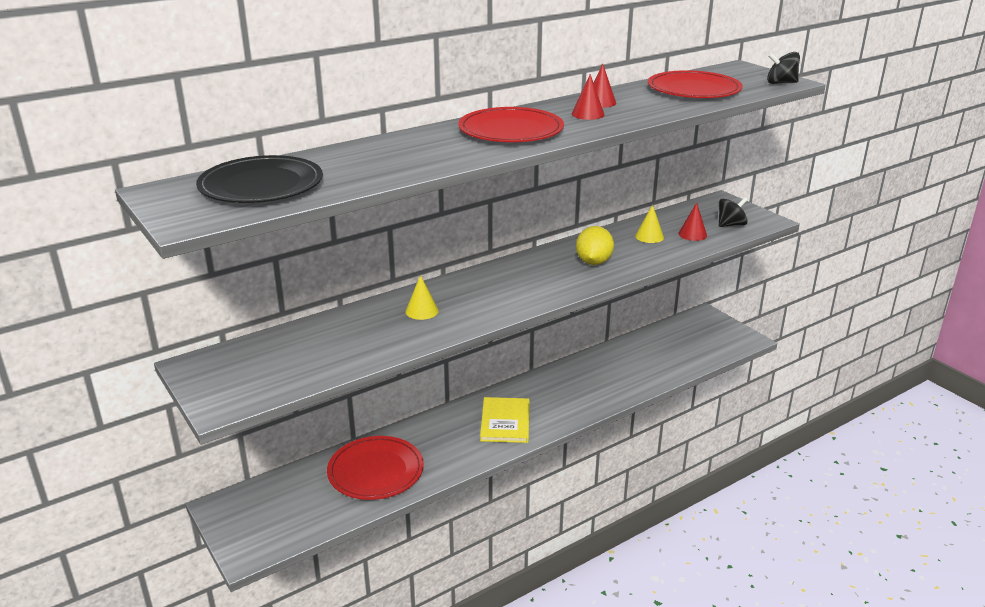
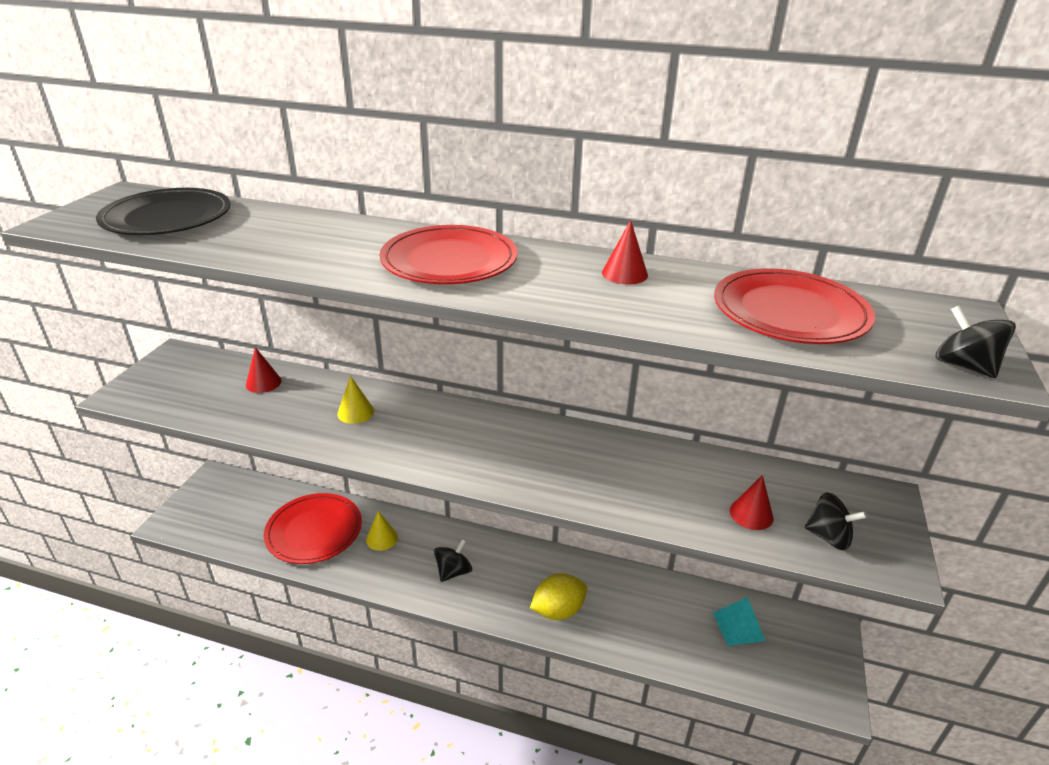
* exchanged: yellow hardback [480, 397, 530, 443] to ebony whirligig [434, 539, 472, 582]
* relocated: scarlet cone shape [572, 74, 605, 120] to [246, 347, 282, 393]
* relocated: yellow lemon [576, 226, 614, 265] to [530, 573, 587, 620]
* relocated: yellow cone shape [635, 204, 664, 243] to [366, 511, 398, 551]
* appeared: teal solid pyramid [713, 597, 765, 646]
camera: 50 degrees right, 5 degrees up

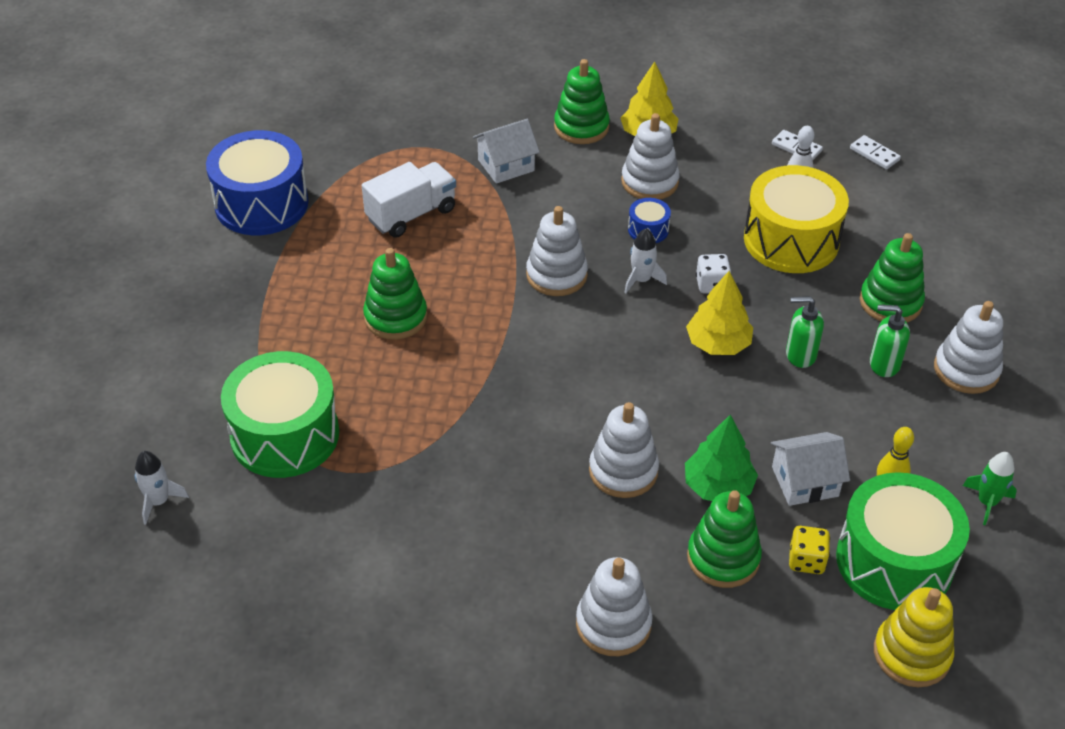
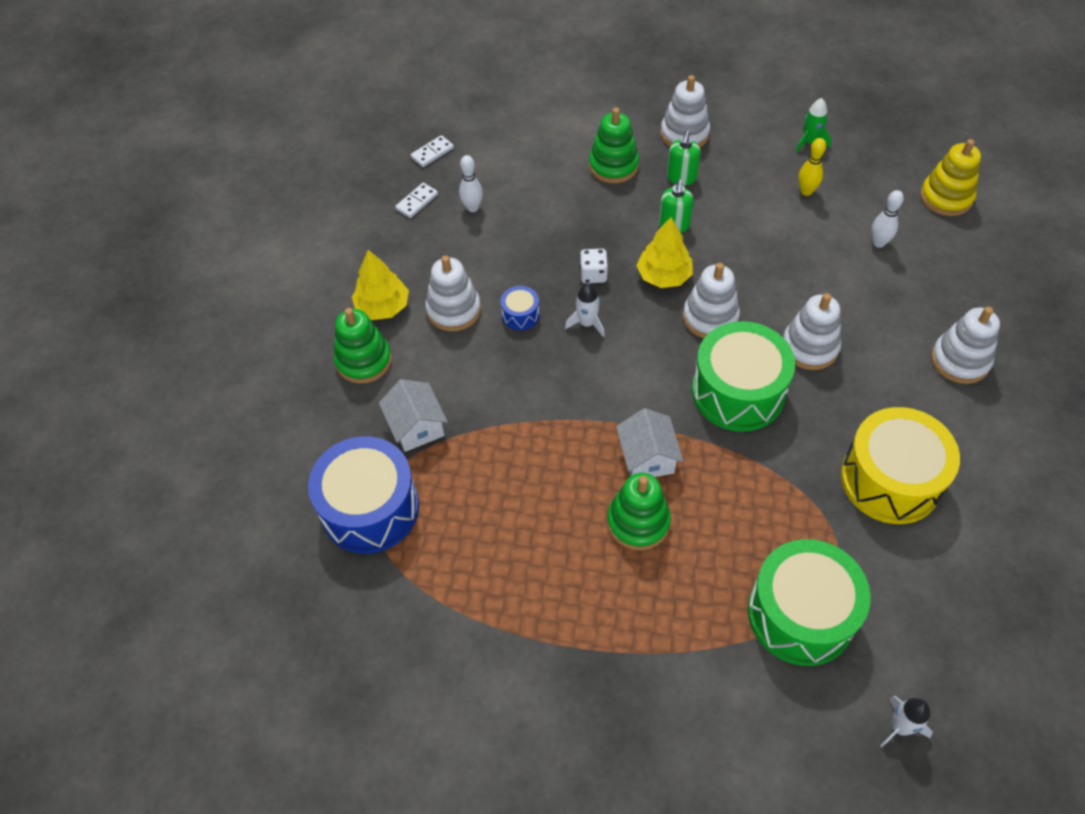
* relocated: royal blue toy drum [206, 130, 309, 235] to [308, 436, 419, 554]
* missing: snow-white toy truck [362, 162, 456, 238]
* relocated: snow-white stacking rings [526, 206, 588, 296] to [683, 263, 740, 338]
* missing: leaf-green tree [685, 415, 758, 501]
* missing: leaf-green stacking rings [687, 490, 762, 588]
* relocated: yellow toy drum [744, 165, 849, 273] to [841, 407, 960, 524]
* relocated: snow-white toy house [771, 432, 850, 506] to [616, 408, 683, 477]
* exchanged: yellow game die [789, 526, 830, 574] to snow-white tenpin [871, 190, 904, 248]
* relocated: leaf-green toy drum [836, 472, 970, 610] to [692, 321, 795, 432]
camera: 85 degrees left, 10 degrees up

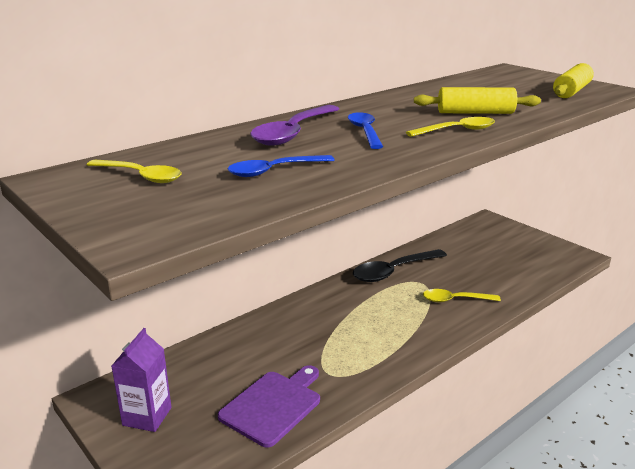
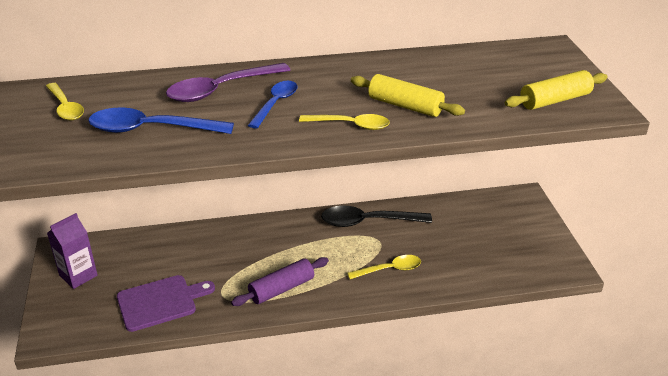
* size: royal blue spoon [228, 155, 335, 177] = [88, 107, 234, 134] x1.57
* spun: yellow spoon [423, 289, 501, 302] = [347, 255, 421, 279] 135 degrees clockwise
* appeared: violet rolling pin [231, 257, 329, 306]
camera: 30 degrees right, 10 degrees up

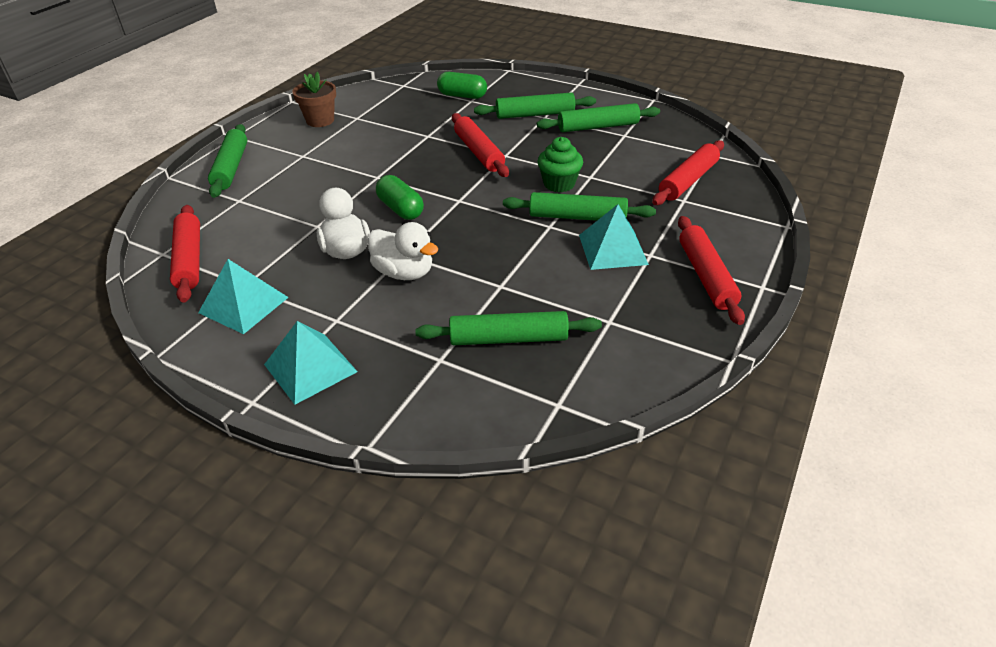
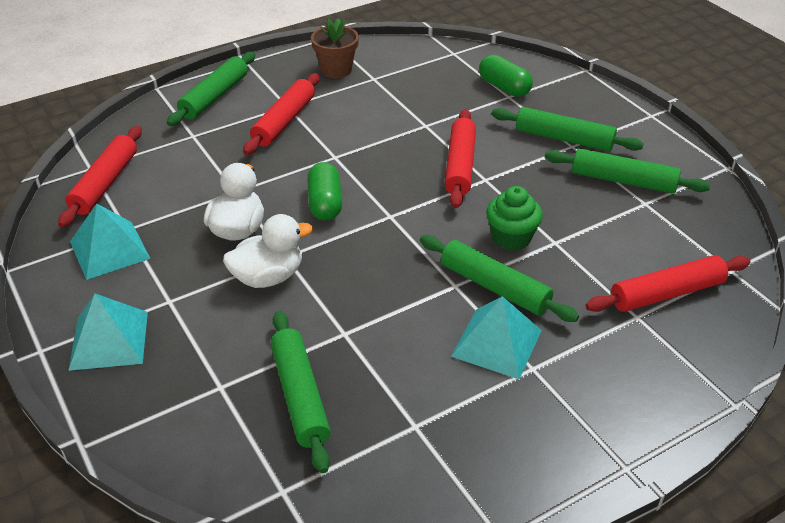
* spun: snow-white duck [368, 222, 439, 280] = [223, 214, 313, 288] 90 degrees counterclockwise
* spun: leaf-green rolling pin [415, 311, 602, 345] = [271, 311, 331, 473] 45 degrees clockwise
* relocated: scarlet rolling pin [678, 216, 745, 325] to [243, 73, 320, 155]
camera: 30 degrees right, 0 degrees up

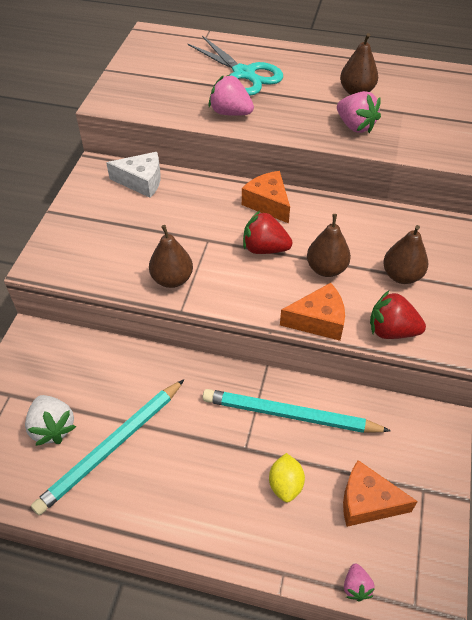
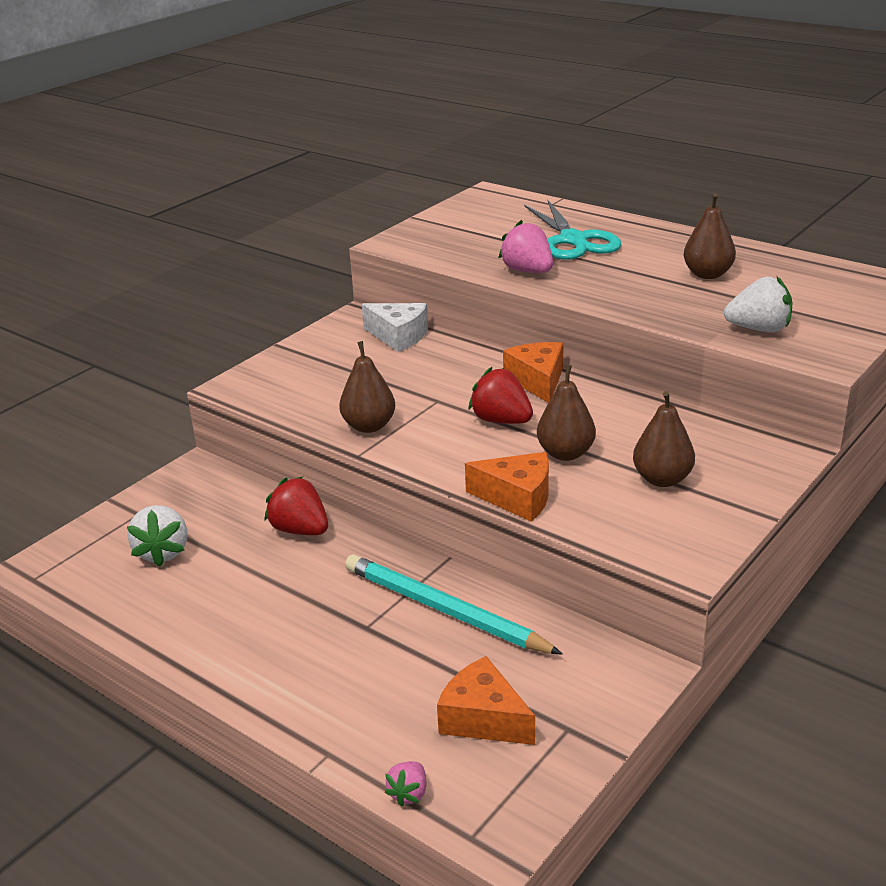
* missing: teal lead pencil [31, 380, 184, 515]
* missing: yellow lemon [269, 453, 305, 503]
* missing: pink berry [337, 91, 381, 133]
* relocated: scarlet berry [370, 291, 426, 339] to [264, 477, 328, 535]
* appeared: snow-white berry [724, 276, 792, 332]
camera: 25 degrees right, 20 degrees down

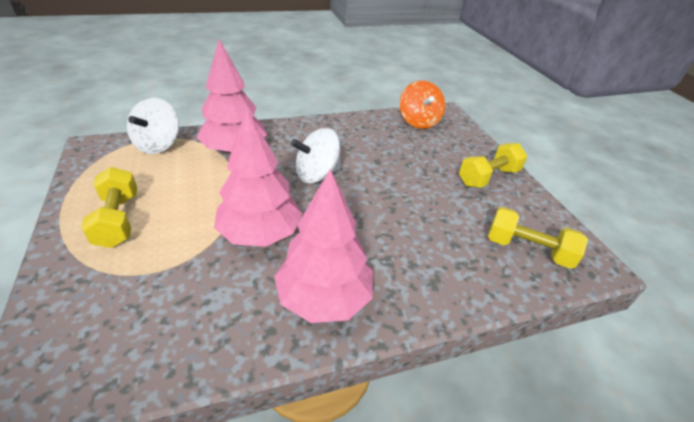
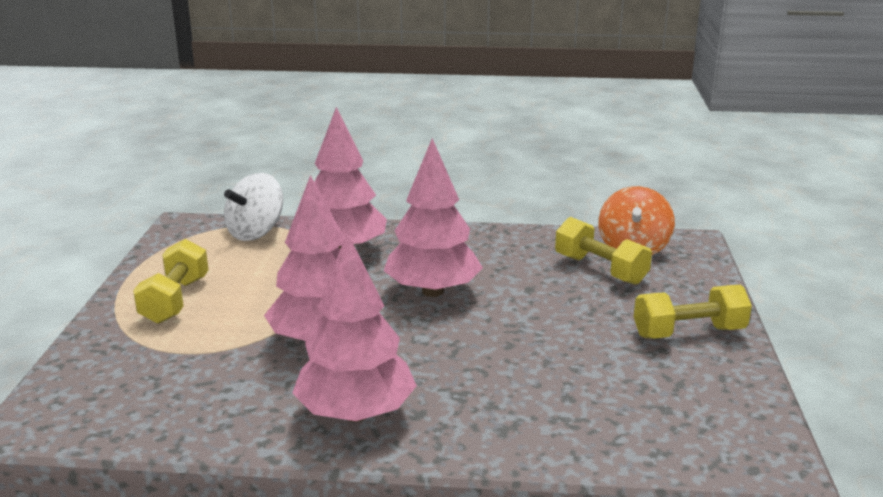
* exchanged: snow-white whirligig [291, 128, 341, 183] to pink tree [384, 138, 483, 297]
* relocated: yellow free weight [488, 207, 588, 269] to [555, 217, 652, 285]
camera: 25 degrees right, 15 degrees down

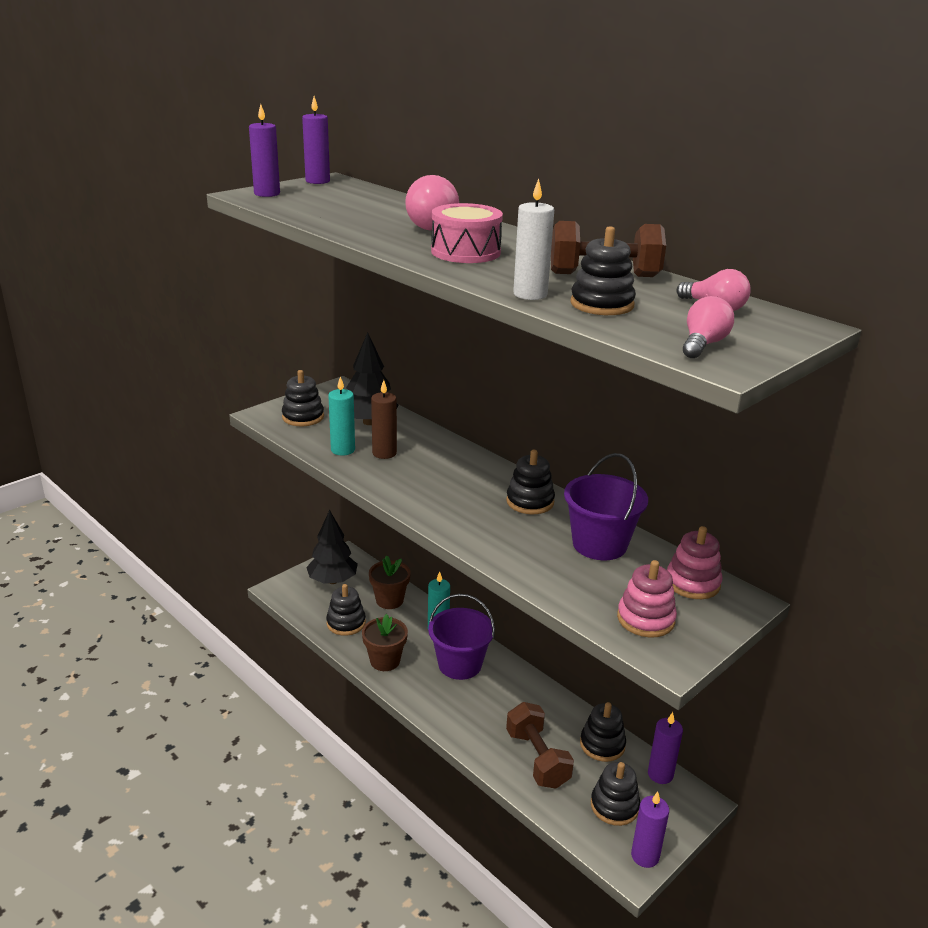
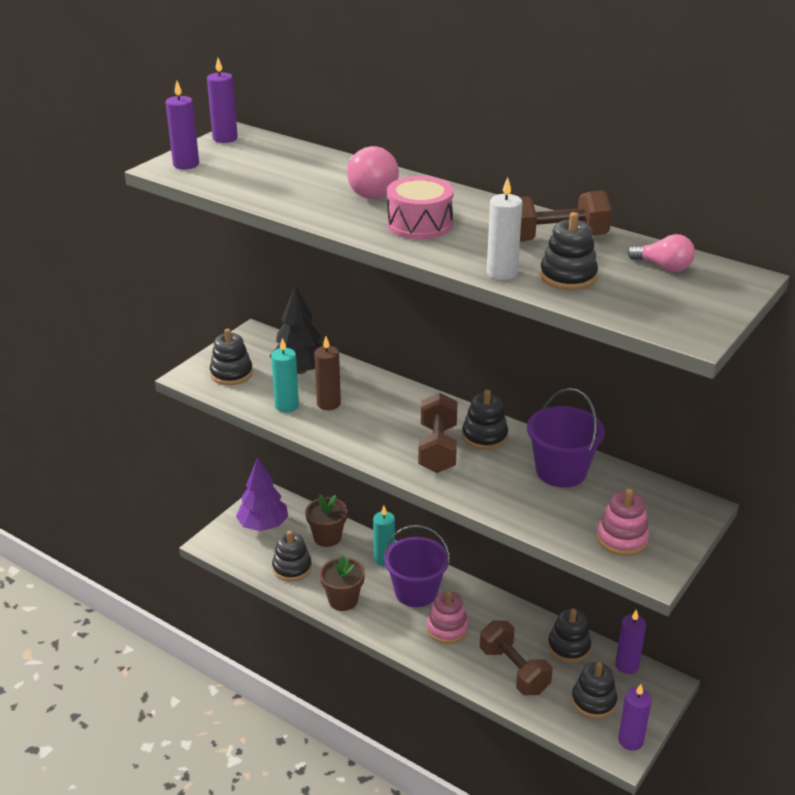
* colour: ebony tree [306, 510, 358, 584] to violet tree [236, 457, 288, 531]
* relocated: pink stacking rings [667, 526, 722, 599] to [427, 590, 469, 644]
* missing: pink bulb [683, 296, 734, 358]
* appeared: russet free weight [418, 393, 457, 473]
camera: 10 degrees left, 5 degrees up

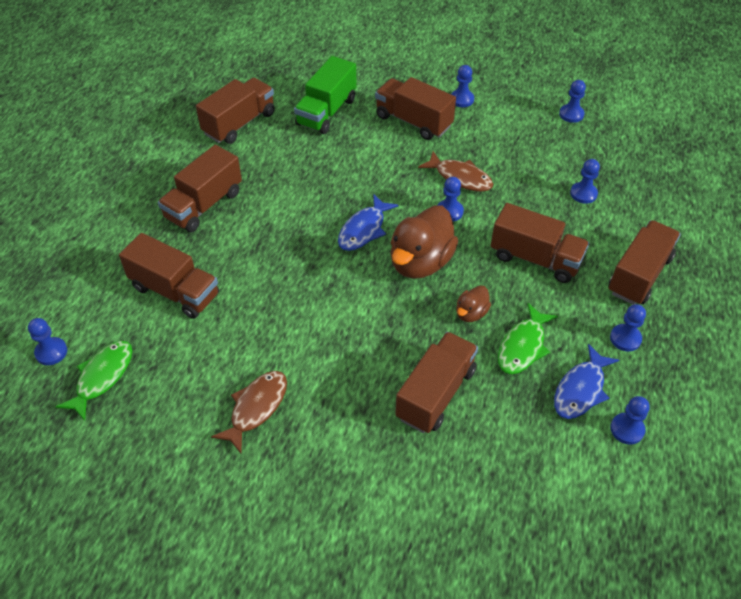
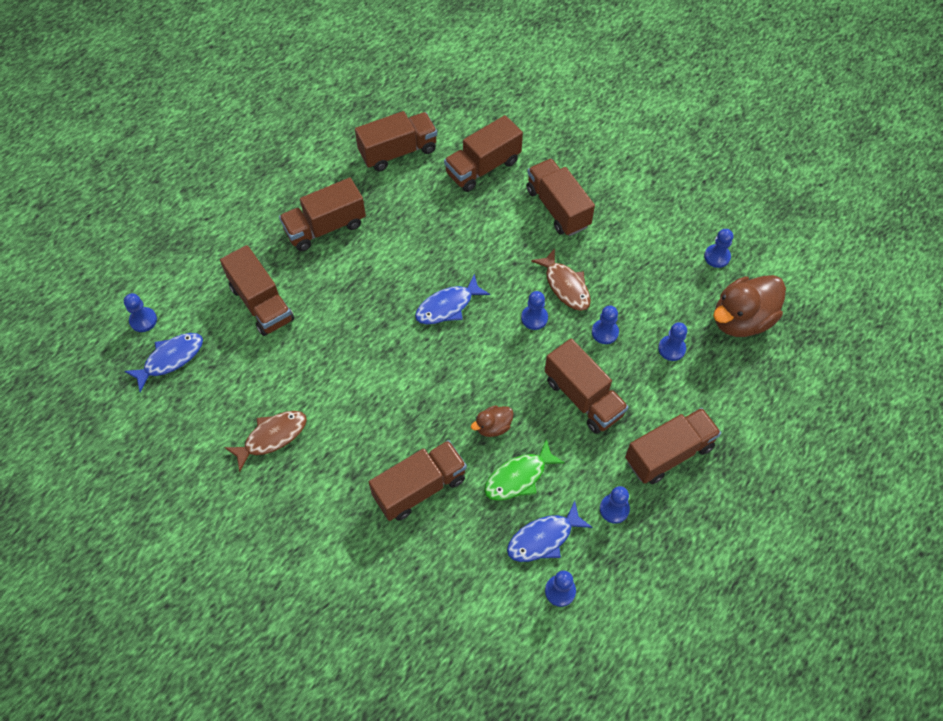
* colour: leaf-green toy fish [56, 341, 132, 421] to royal blue toy fish [125, 333, 203, 392]
* colour: leaf-green toy truck [294, 56, 357, 134] to russet toy truck [444, 115, 523, 192]
* relocated: russet duck [391, 206, 458, 279] to [713, 275, 786, 337]
* relocated: royal blue pawn [451, 65, 474, 107] to [592, 306, 619, 344]
camera: 25 degrees right, 10 degrees up

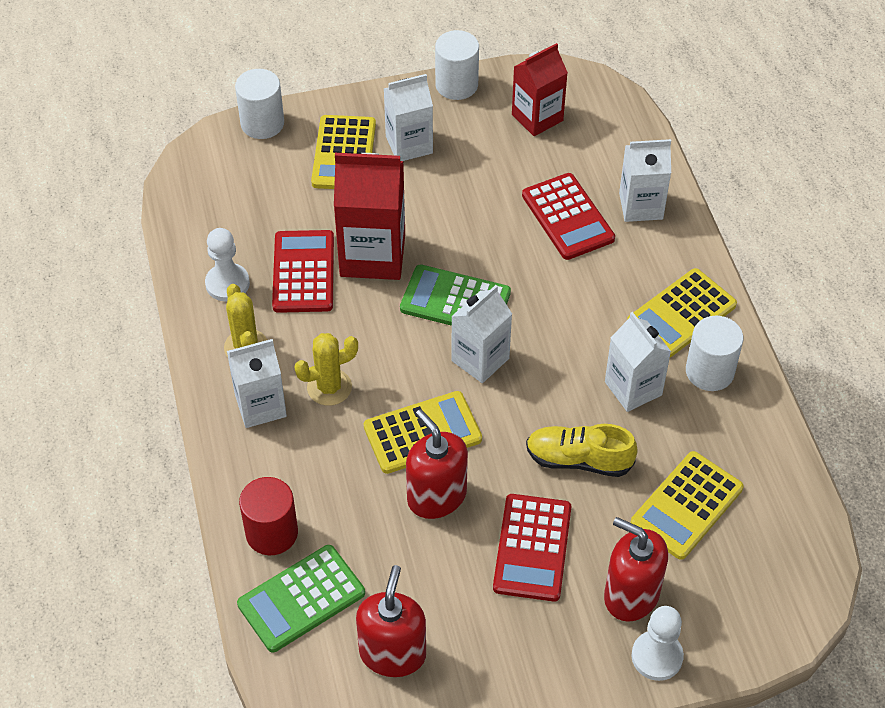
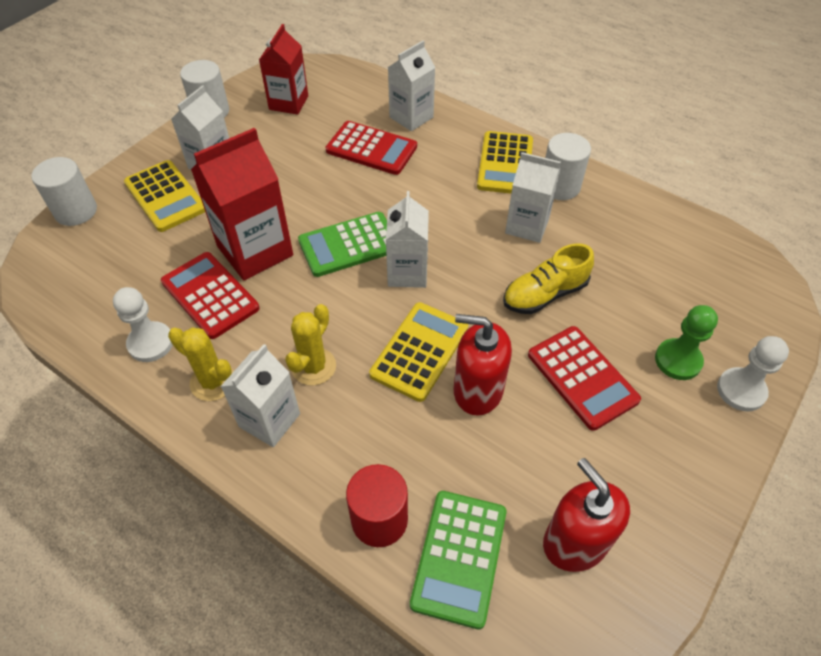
* exchanged: scarlet pump bottle [604, 517, 668, 622] to leaf-green pawn [655, 305, 718, 380]
* missing: yellow adding machine [631, 451, 744, 560]
camera: 40 degrees left, 0 degrees up

